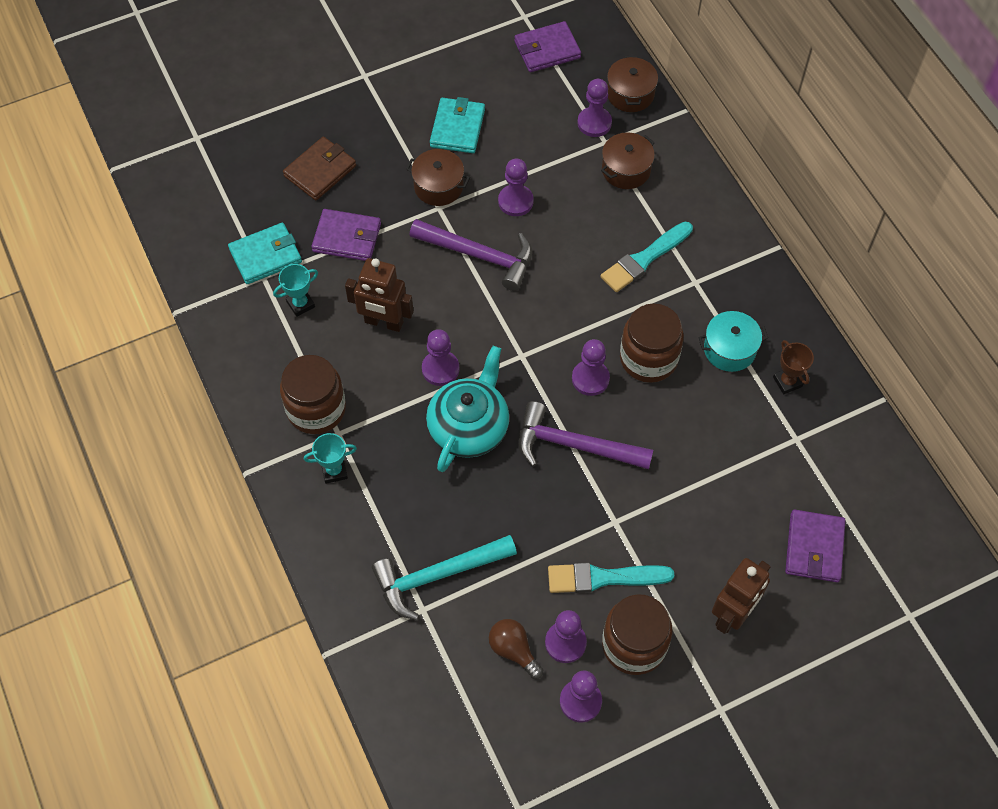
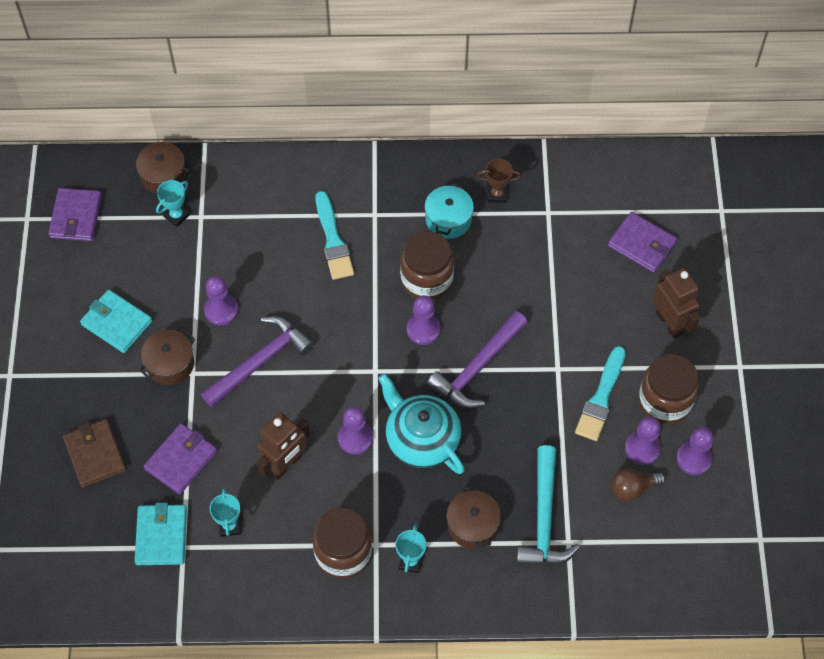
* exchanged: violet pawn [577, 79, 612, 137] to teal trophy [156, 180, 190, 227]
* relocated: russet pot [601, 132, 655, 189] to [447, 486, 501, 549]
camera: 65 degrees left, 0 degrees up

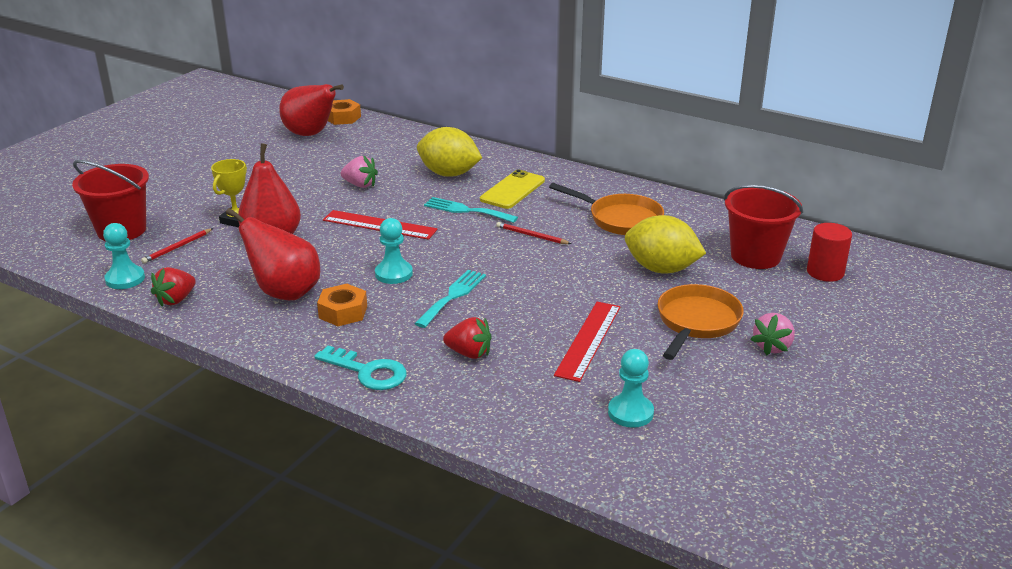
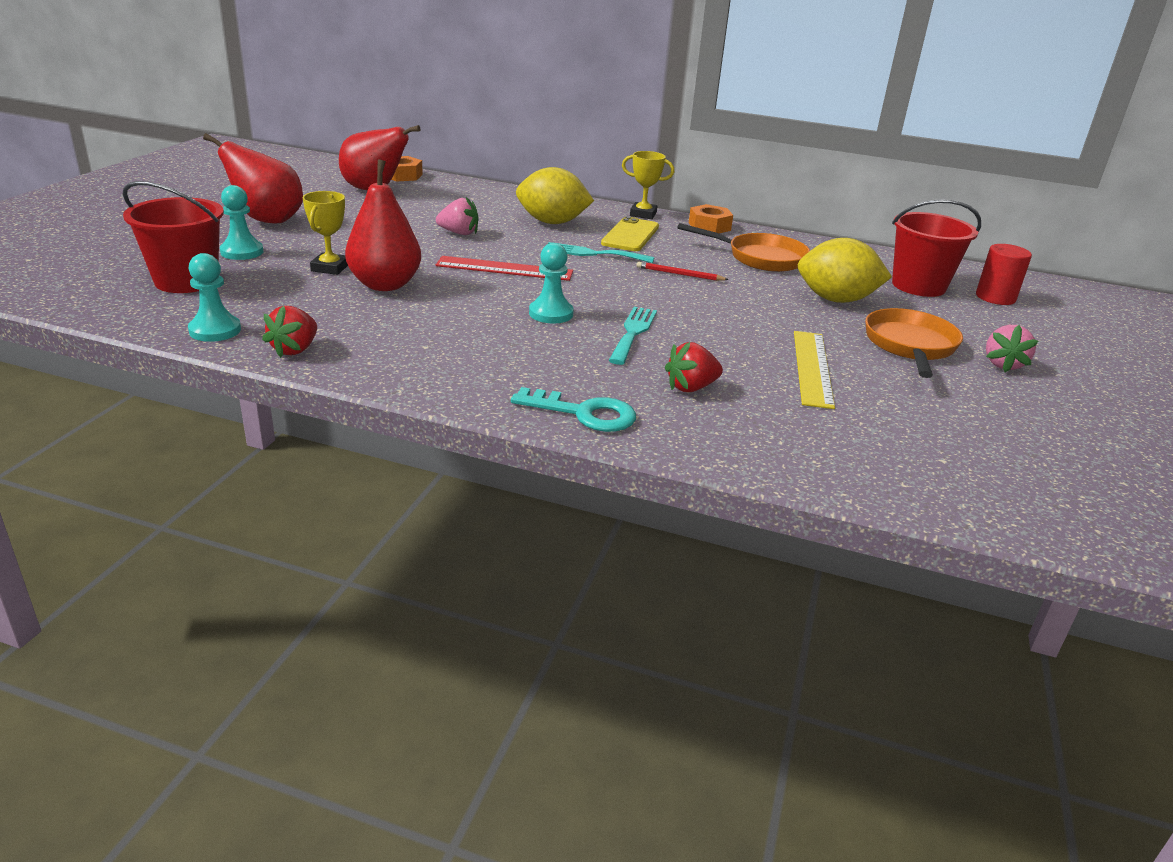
* missing: scarlet lead pencil [141, 228, 213, 263]
* relocated: scarlet pear [226, 208, 320, 300] to [203, 133, 303, 224]
* relocated: orange-coloured hexagon nut [317, 284, 367, 326] to [689, 204, 733, 233]
* spun: scarlet berry [443, 317, 492, 359] = [665, 342, 723, 392] 150 degrees clockwise
* colour: scarlet measuring stick [554, 302, 620, 382] to yellow measuring stick [794, 331, 835, 409]
* relocated: teal pawn [608, 349, 654, 428] to [220, 185, 263, 260]
* appeared: yellow trophy [622, 151, 674, 219]
camera: 15 degrees left, 0 degrees up

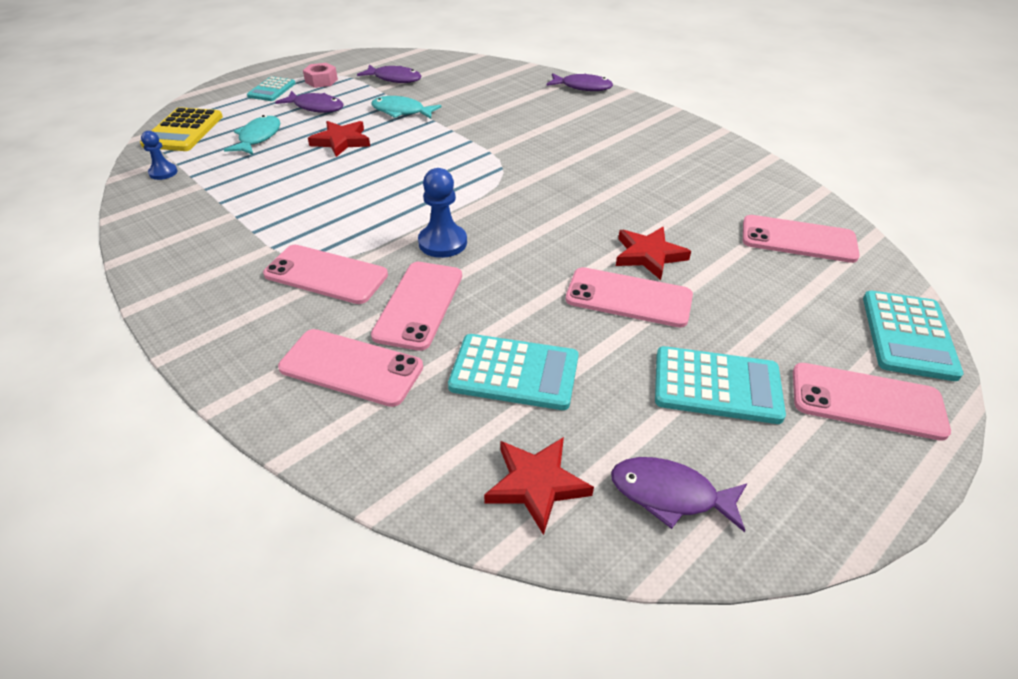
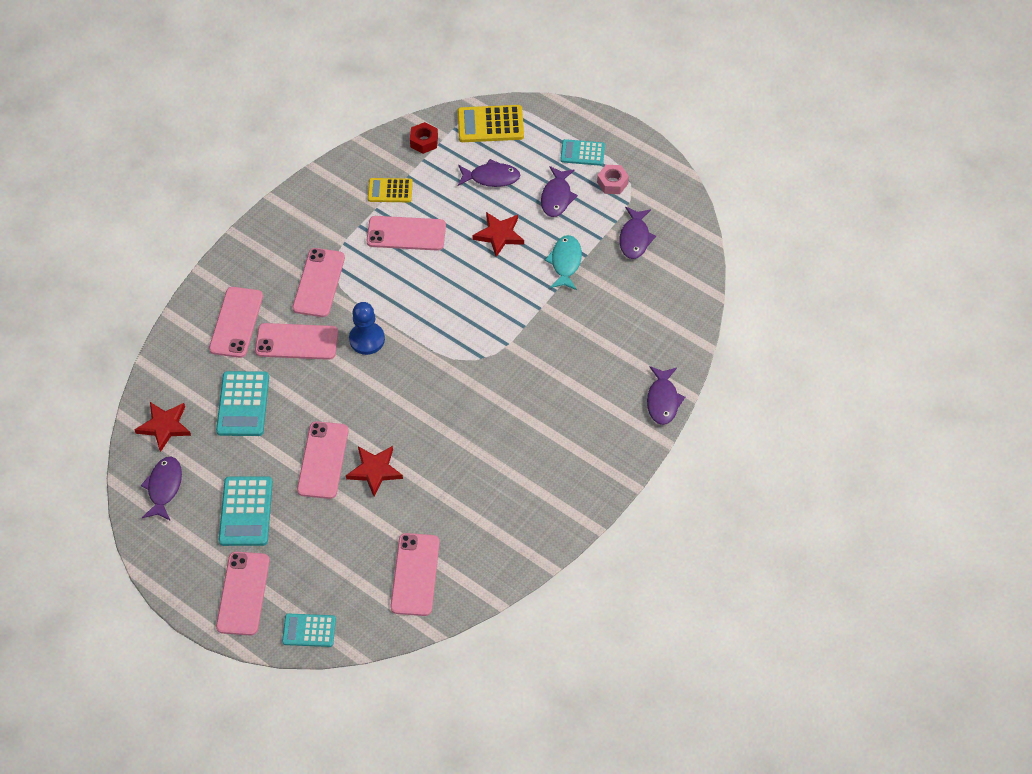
* exchanged: royal blue pawn [141, 131, 177, 180] to scarlet hexagon nut [410, 122, 438, 154]
* colour: teal toy fish [224, 115, 280, 155] to violet toy fish [458, 159, 520, 187]
* size: teal adding machine [863, 291, 963, 381] = [282, 613, 336, 647] x0.65
* appeared: pink smartphone [367, 216, 446, 251]
* appeared: yellow adding machine [368, 178, 413, 202]
camera: 80 degrees right, 15 degrees up

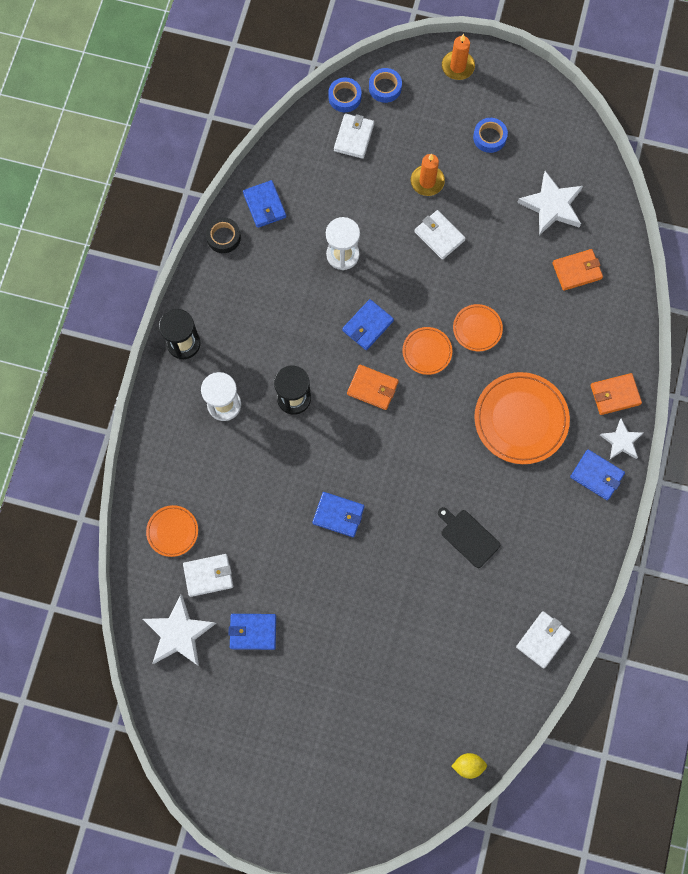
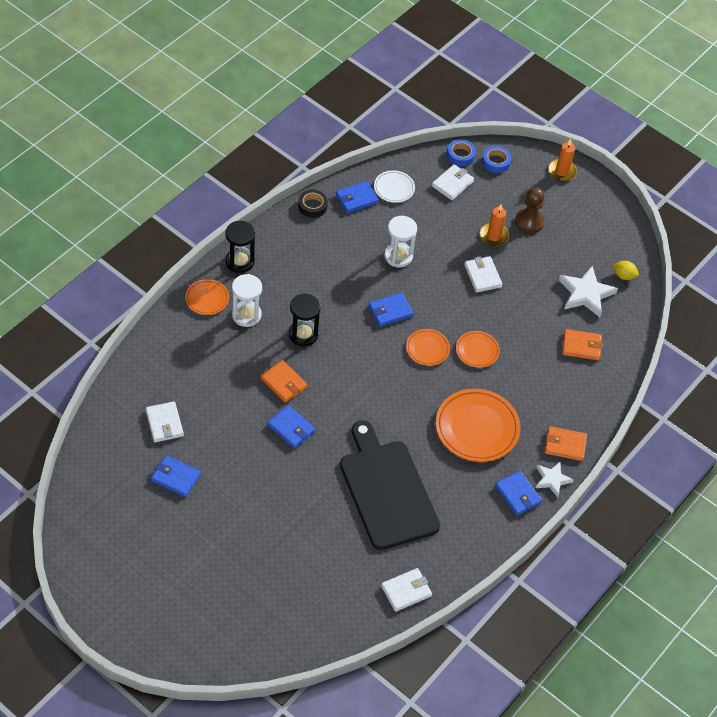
* missing: snow-white five-pointed star [143, 595, 216, 666]
* relocated: orange-coloured dinner plate [146, 505, 198, 557] to [185, 279, 229, 315]
* spun: snow-white wallet [183, 554, 233, 597] = [146, 401, 184, 442] 60 degrees clockwise
* spun: royal blue wallet [243, 180, 286, 228] = [336, 181, 379, 213] 60 degrees clockwise
* relocated: orange-coloured wallet [347, 365, 399, 410] to [261, 360, 308, 403]
* size: ebony bread board [438, 507, 500, 568] = [340, 420, 440, 550] x2.28
* relocated: yellow lemon [451, 753, 487, 779] to [613, 261, 639, 280]
* missing: royal blue tape [473, 118, 508, 153]
* appeared: snow-white dinner plate [374, 170, 415, 203]
* appeared: russet pawn [515, 187, 545, 234]
camera: 20 degrees right, 20 degrees down

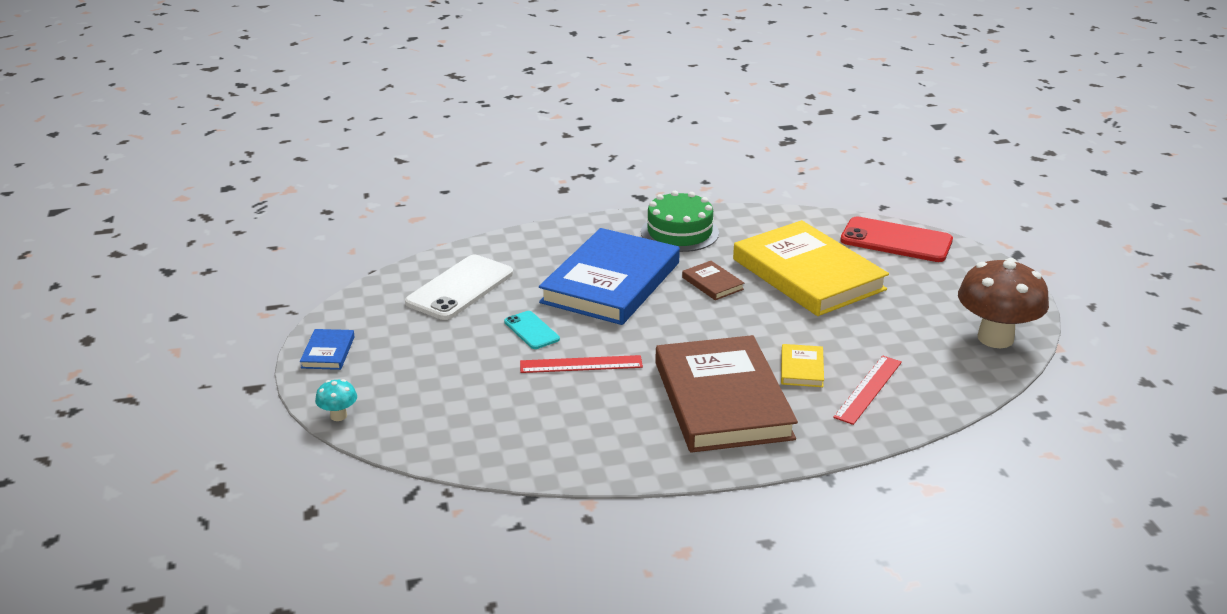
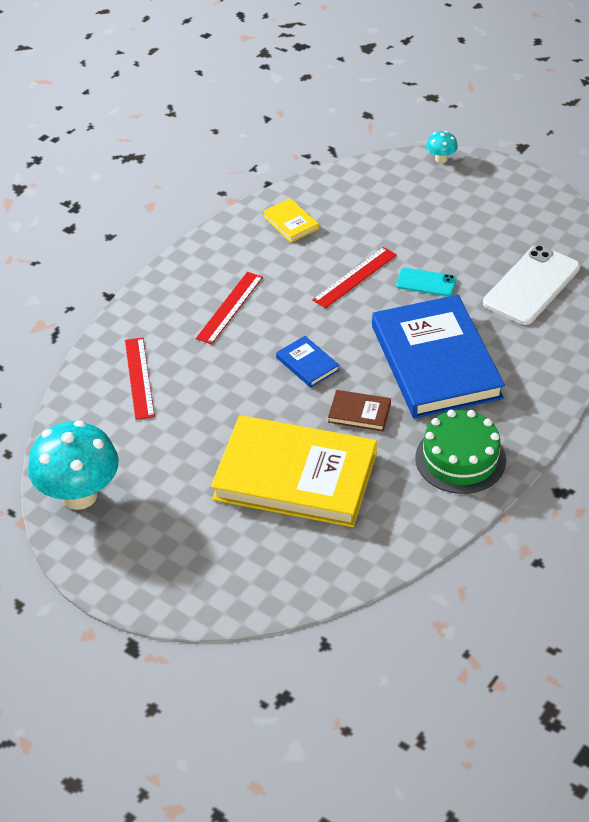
* relocated: royal blue hardback [300, 329, 355, 370] to [276, 336, 339, 388]
* spun: snow-white smartphone [405, 255, 513, 320] = [483, 245, 580, 325] 45 degrees clockwise
* exchanged: russet hardback [655, 335, 798, 453] to scarlet measuring stick [196, 272, 263, 344]
* relocated: yellow hardback [781, 344, 824, 387] to [263, 198, 319, 243]
* missing: scarlet smartphone [840, 217, 953, 262]
* colour: russet toadstool [958, 258, 1049, 348] to teal toadstool [28, 421, 119, 510]
camera: 140 degrees right, 15 degrees up

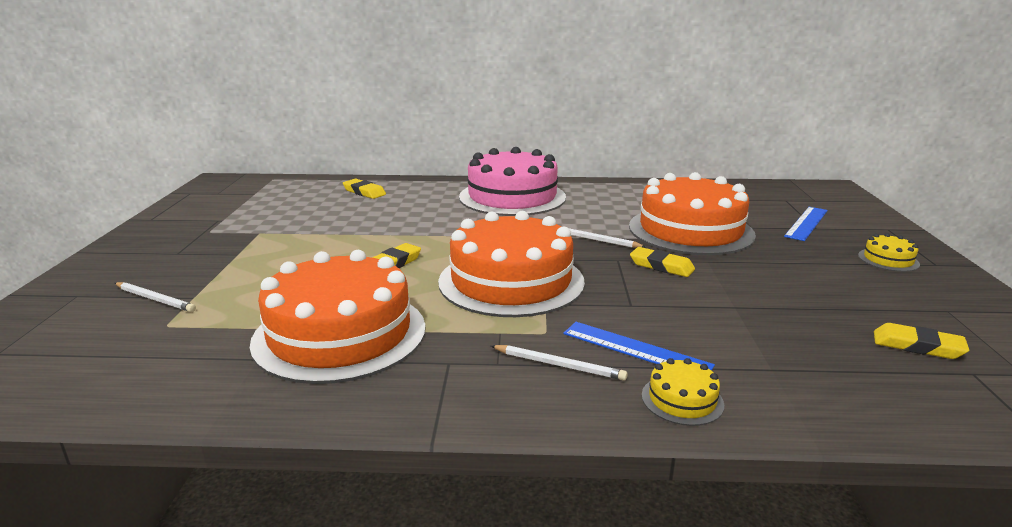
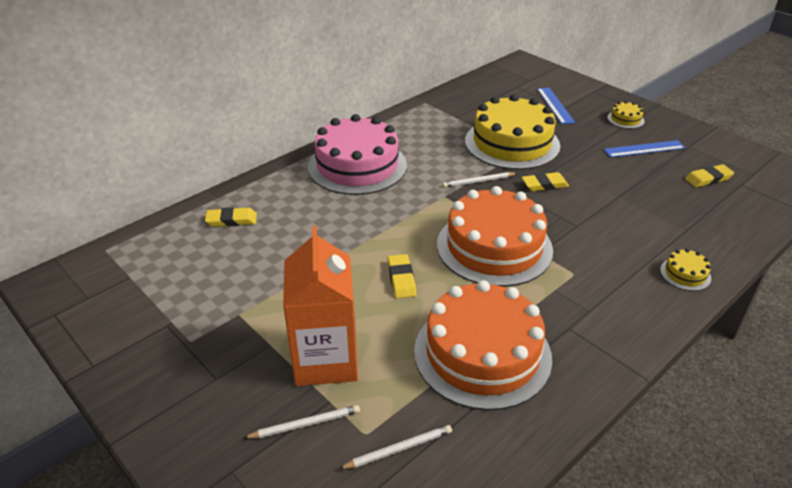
* relocated: snow-white lead pencil [491, 345, 628, 381] to [339, 425, 452, 469]
* relocated: royal blue measuring stick [563, 322, 715, 371] to [604, 140, 685, 158]
* colour: orange-coloured layer cake [629, 172, 756, 255] to yellow layer cake [465, 94, 560, 170]
* appeared: orange-coloured milk carton [283, 226, 358, 386]
camera: 45 degrees left, 15 degrees up

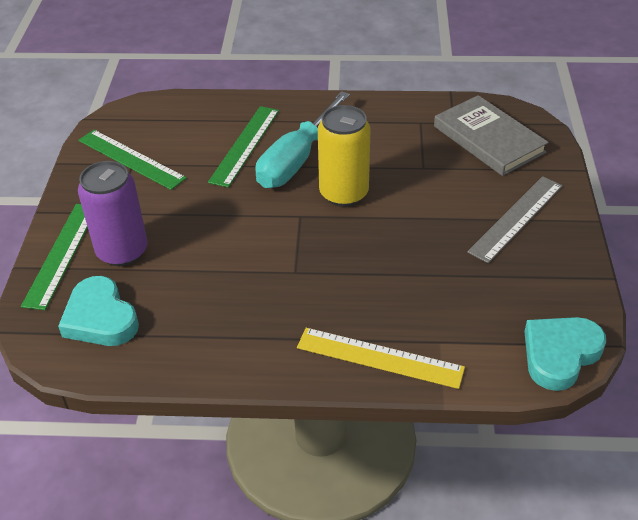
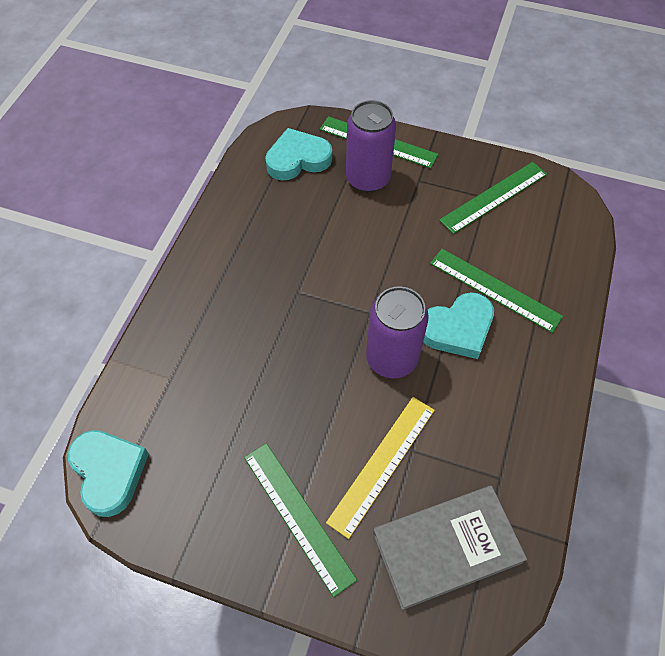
* exchanged: teal flat screwdriver [255, 91, 350, 188] to teal love heart [423, 292, 494, 359]
* relocated: yellow measuring stick [297, 328, 465, 389] to [326, 397, 435, 539]
* colour: yellow soda can [318, 105, 371, 207] to violet soda can [366, 286, 429, 379]
* colour: grey measuring stick [467, 176, 563, 263] to leaf-green measuring stick [244, 443, 357, 597]
camera: 105 degrees right, 15 degrees up

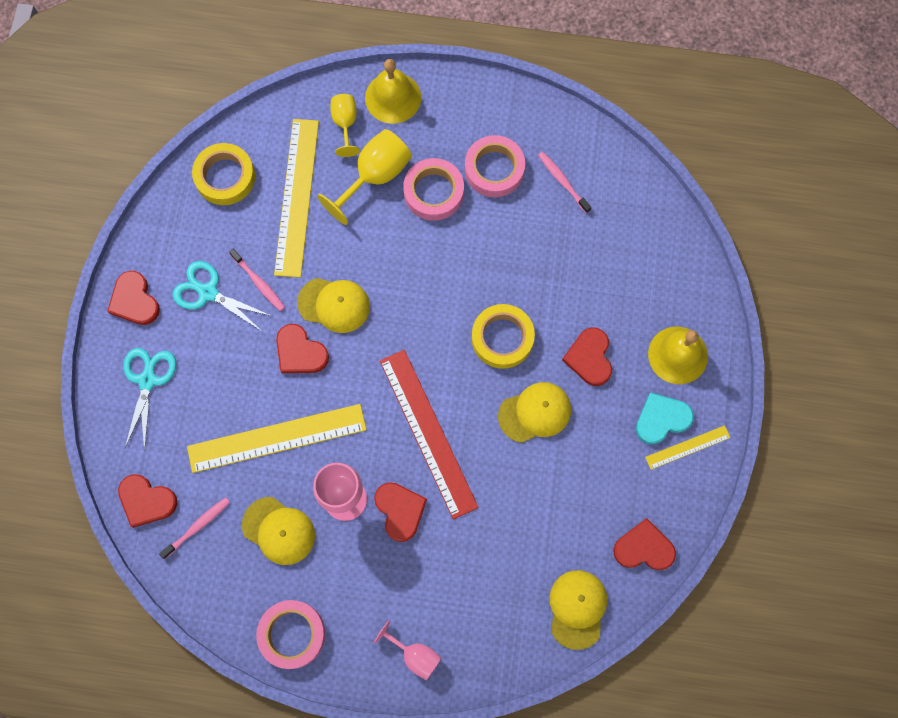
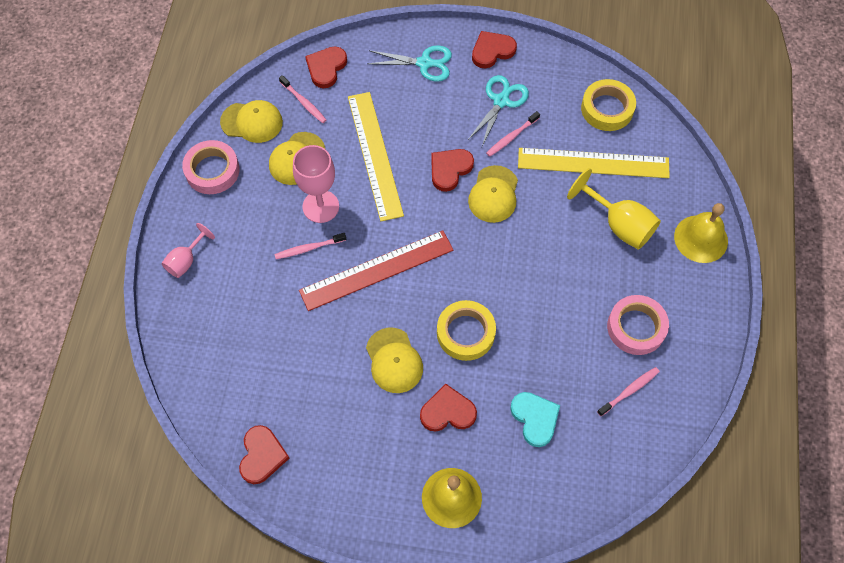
* missing: yellow chalice [330, 94, 360, 157]
* exchanged: scarlet love heart [374, 482, 427, 542] to pink tooth brush [274, 233, 346, 259]
* missing: pink tape [403, 158, 464, 221]
* relocated: yellow cap [550, 570, 607, 650] to [220, 100, 283, 143]
* relocated: teal love heart [636, 392, 694, 445] to [510, 392, 560, 447]
* missing: yellow measuring stick [645, 425, 730, 470]
camera: 90 degrees right, 10 degrees down

